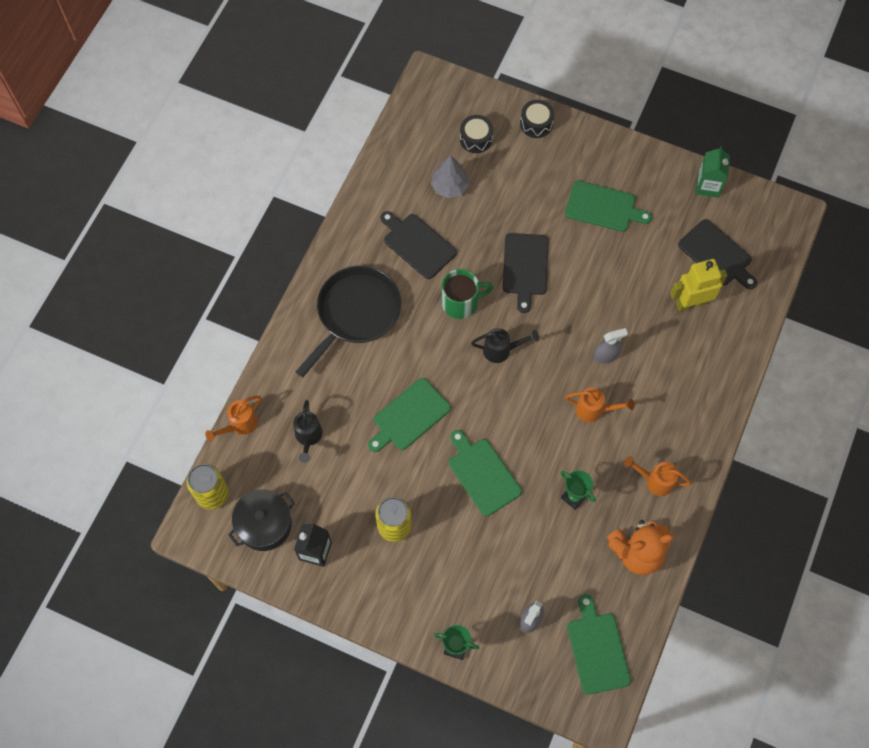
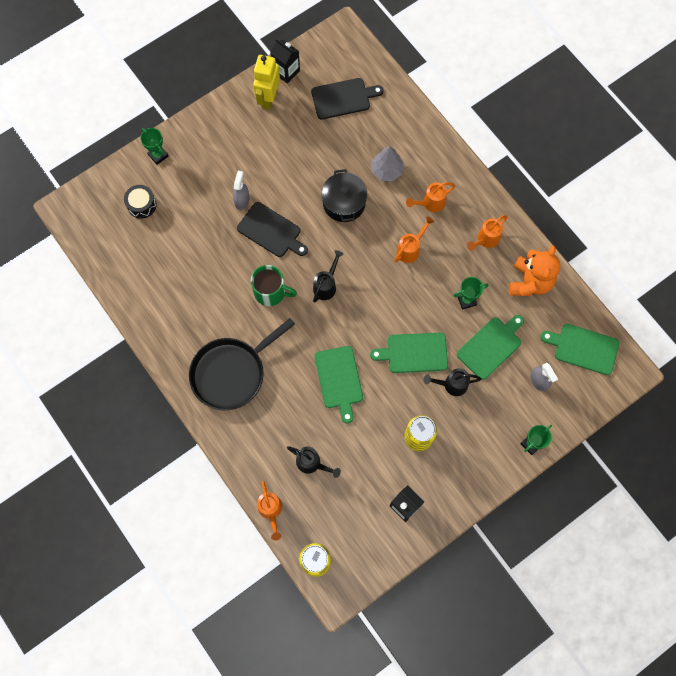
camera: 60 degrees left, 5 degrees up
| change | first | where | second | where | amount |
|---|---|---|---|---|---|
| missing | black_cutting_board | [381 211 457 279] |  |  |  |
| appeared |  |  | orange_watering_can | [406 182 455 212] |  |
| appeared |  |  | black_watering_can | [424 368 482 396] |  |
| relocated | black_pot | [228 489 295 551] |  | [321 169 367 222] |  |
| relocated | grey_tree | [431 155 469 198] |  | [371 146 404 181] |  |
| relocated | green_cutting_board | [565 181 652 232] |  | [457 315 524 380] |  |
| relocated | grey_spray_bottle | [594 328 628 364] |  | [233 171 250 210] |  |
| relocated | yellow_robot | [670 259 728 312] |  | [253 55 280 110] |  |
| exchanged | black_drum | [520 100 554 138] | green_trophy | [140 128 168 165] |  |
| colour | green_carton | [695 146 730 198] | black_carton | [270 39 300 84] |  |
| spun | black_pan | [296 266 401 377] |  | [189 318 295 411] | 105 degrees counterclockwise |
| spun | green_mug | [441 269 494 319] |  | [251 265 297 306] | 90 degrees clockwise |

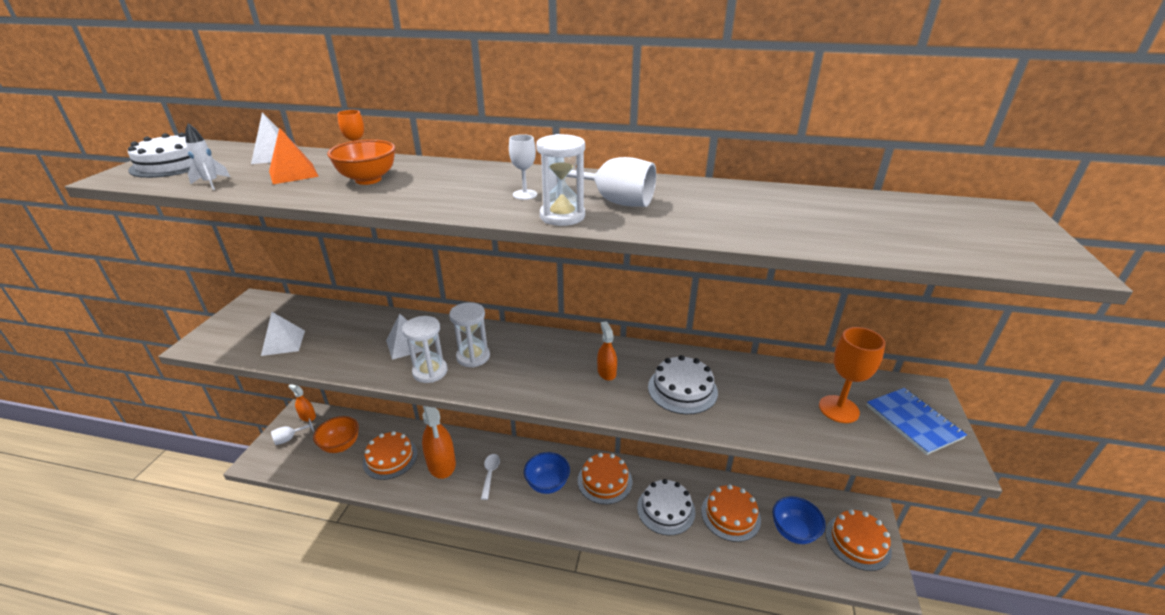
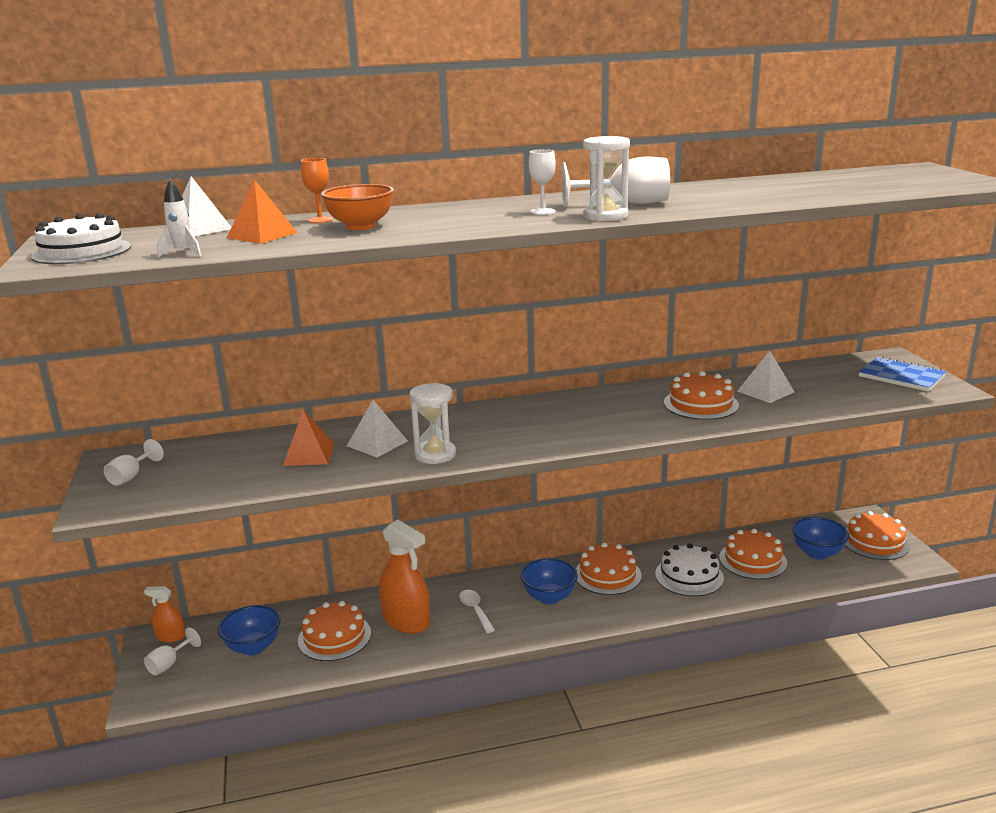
camera: 25 degrees left, 10 degrees down
| change | first | where | second | where | amount |
|---|---|---|---|---|---|
| missing | white_hourglass | [449 302 490 368] |  |  |  |
| missing | orange_spray_bottle | [597 321 617 381] |  |  |  |
| missing | orange_goblet | [819 327 885 423] |  |  |  |
| appeared |  |  | white_goblet | [104 439 164 486] |  |
| appeared |  |  | orange_pyramid | [283 410 334 466] |  |
| relocated | white_pyramid | [261 312 305 356] |  | [737 350 795 403] |  |
| colour | orange_bowl | [313 416 359 453] | blue_bowl | [218 605 281 656] |  |
| colour | white_cake | [648 355 718 414] | orange_cake | [664 371 739 420] |  |

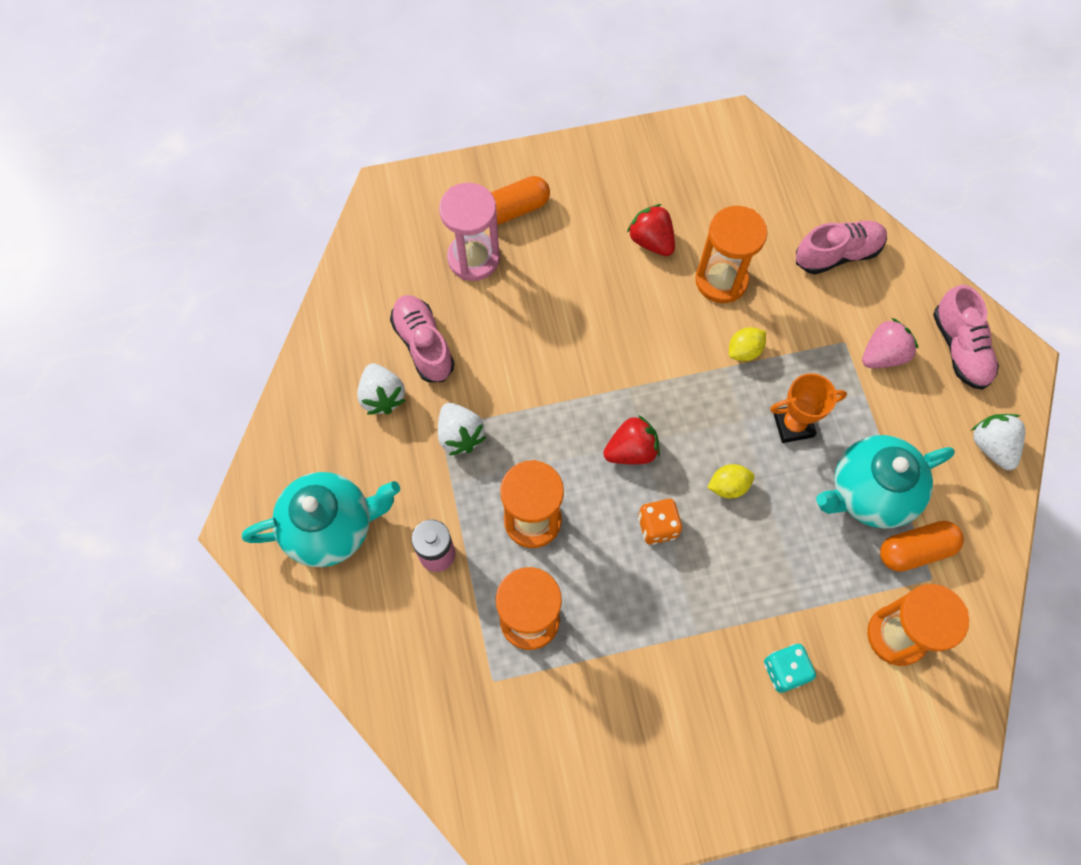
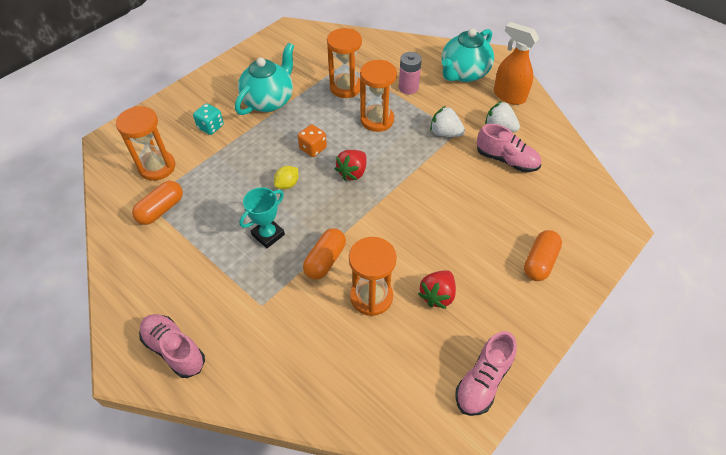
camera: 145 degrees right, 15 degrees down
| change | first | where | second | where | amount |
|---|---|---|---|---|---|
| missing | pink_hourglass | [439 183 500 281] |  |  |  |
| missing | pink_strawberry | [862 318 918 368] |  |  |  |
| missing | white_strawberry | [971 414 1025 470] |  |  |  |
| appeared |  |  | orange_spray_bottle | [494 22 539 105] |  |
| relocated | pink_shoe | [796 221 887 274] |  | [455 331 517 416] |  |
| relocated | turquoise_teapot | [816 435 955 528] |  | [235 43 294 115] |  |
| exchanged | yellow_lemon | [729 327 766 361] | orange_capsule | [303 228 346 280] |  |
| colour | orange_trophy | [770 373 847 443] | turquoise_trophy | [239 187 285 248] |  |
| spun | red_strawberry | [627 204 675 256] |  | [418 270 456 309] | 105 degrees clockwise |

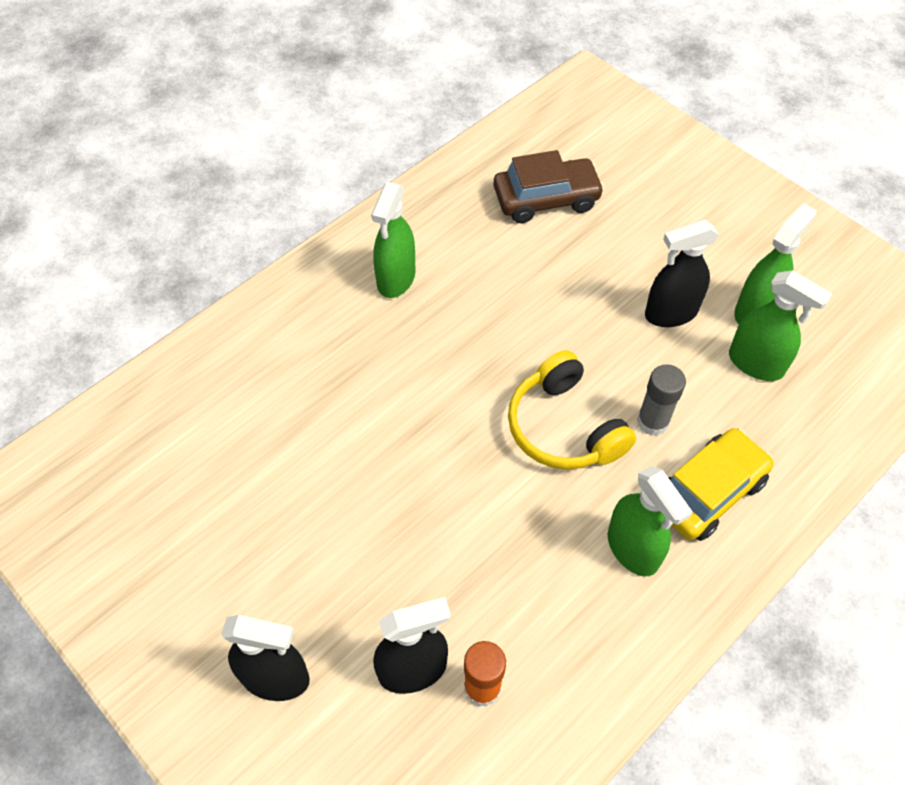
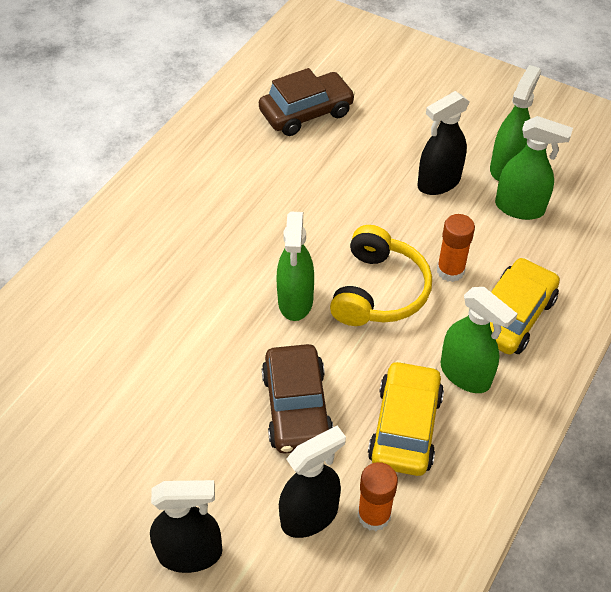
camera: 15 degrees left, 5 degrees down
| change | first | where | second | where | amount |
|---|---|---|---|---|---|
| appeared |  |  | brown_car | [262 344 333 453] |  |
| appeared |  |  | yellow_car | [368 360 444 476] |  |
| relocated | green_spray_bottle | [371 182 415 298] |  | [277 212 314 321] |  |
| colour | grey_glue_stick | [637 364 686 436] | orange_glue_stick | [437 214 475 282] |  |
| spun | yellow_headphones | [508 350 636 470] |  | [330 225 432 326] | 120 degrees counterclockwise |

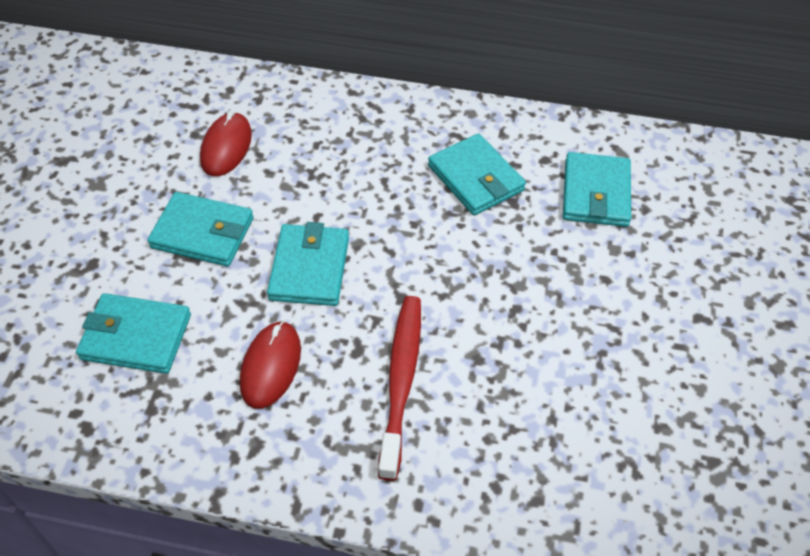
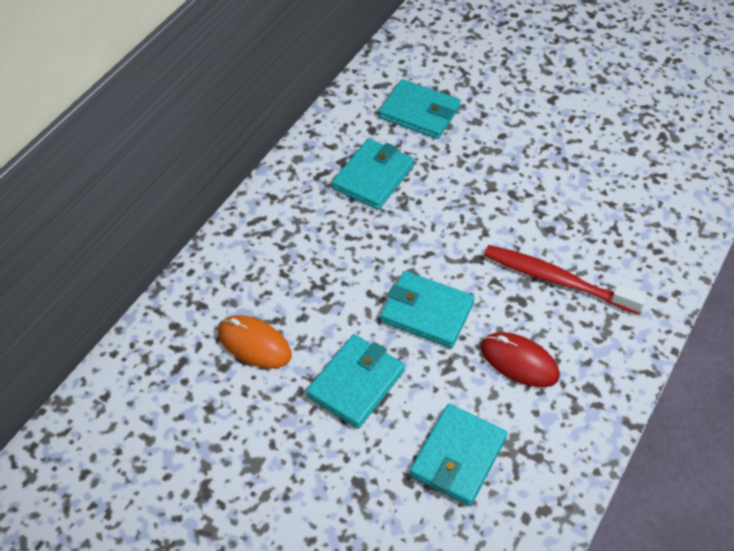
camera: 70 degrees left, 0 degrees up
| change | first | where | second | where | amount |
|---|---|---|---|---|---|
| colour | red_mouse | [200 111 252 176] | orange_mouse | [218 315 292 369] |  |
| spun | turquoise_wallet | [428 133 526 215] |  | [332 139 414 210] | 45 degrees counterclockwise |

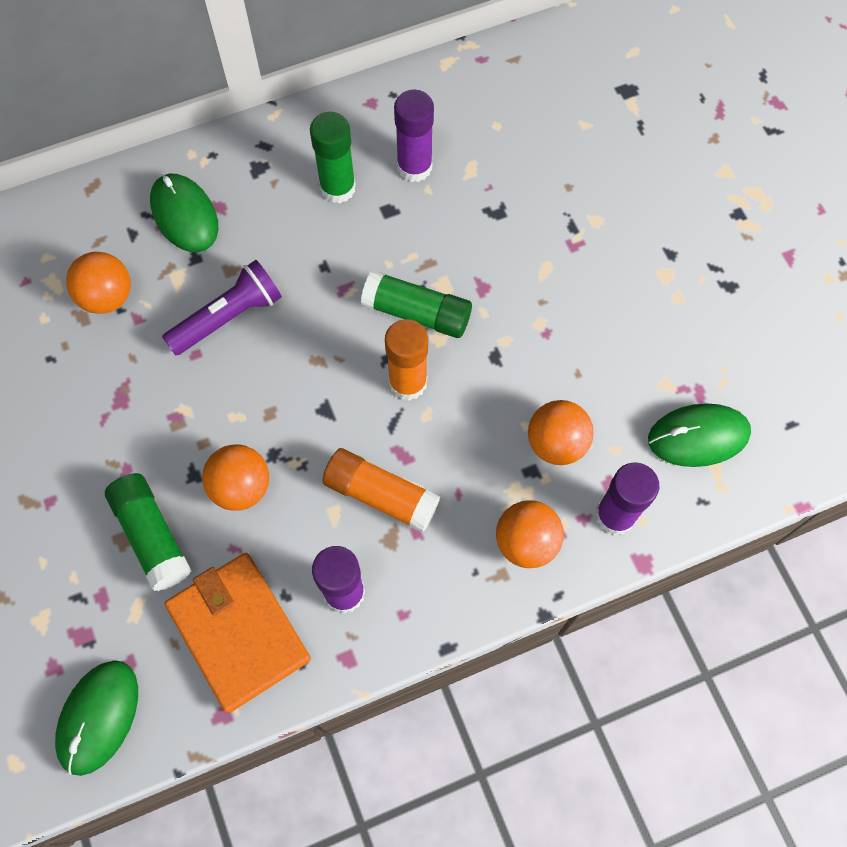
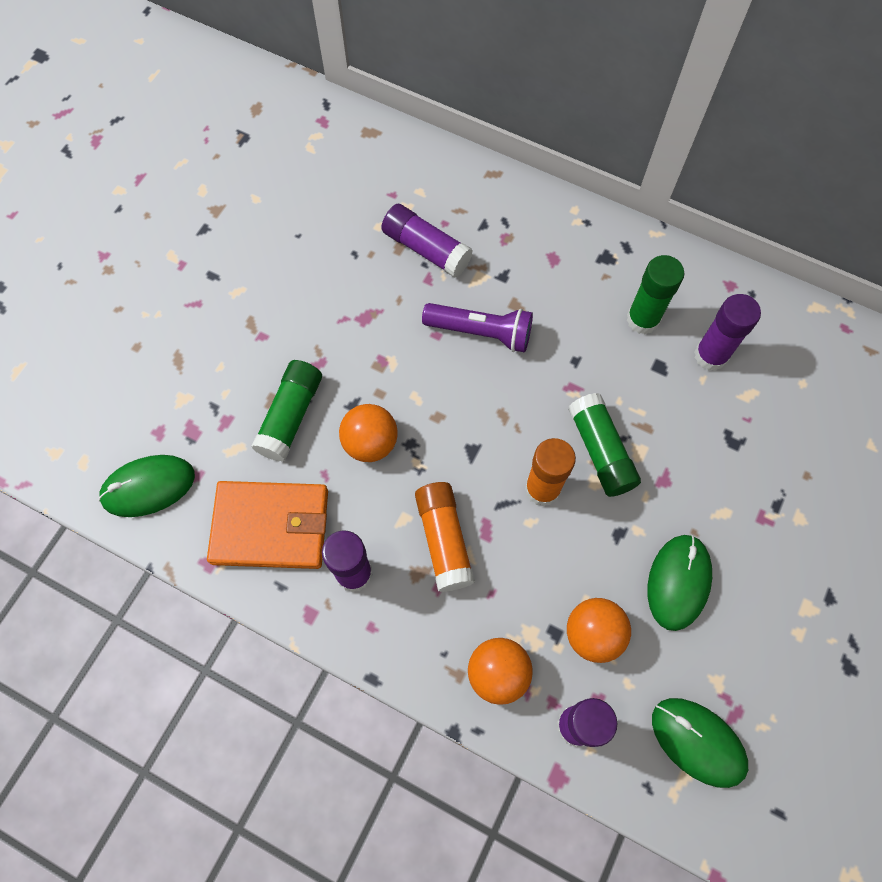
camera: 50 degrees right, 0 degrees up
| change | first | where | second | where | amount |
|---|---|---|---|---|---|
| relocated | green_mouse | [150 173 218 252] |  | [648 535 712 631] |  |
| exchanged | orange_ball | [66 252 131 314] | purple_glue_stick | [381 204 473 278] |  |
| spun | orange_wallet | [165 553 311 713] |  | [207 481 328 569] | 75 degrees clockwise |

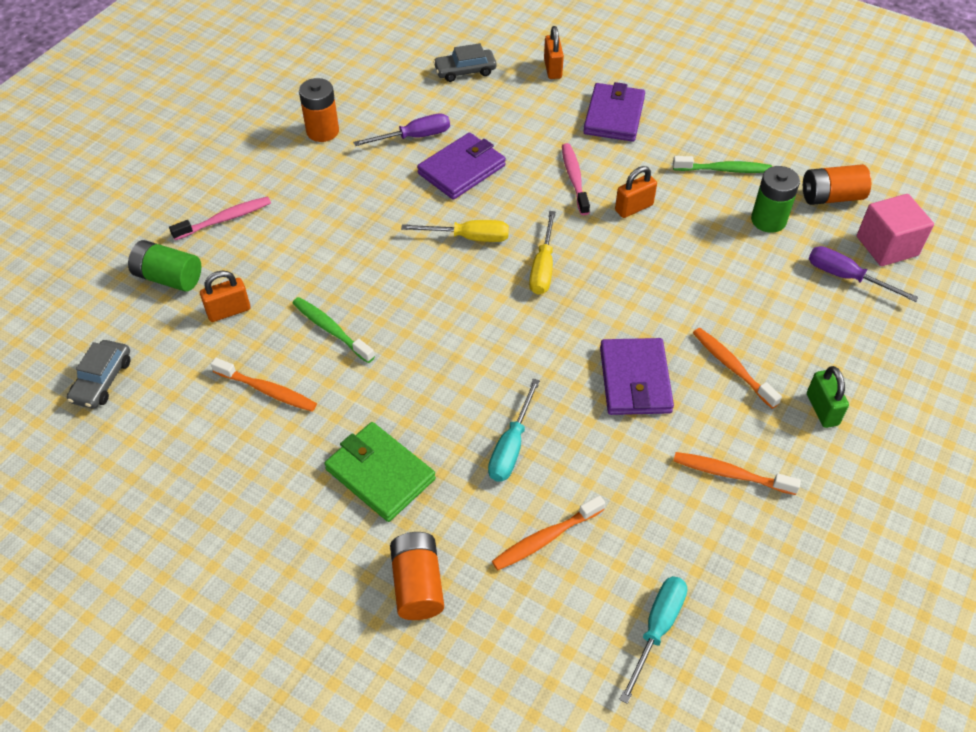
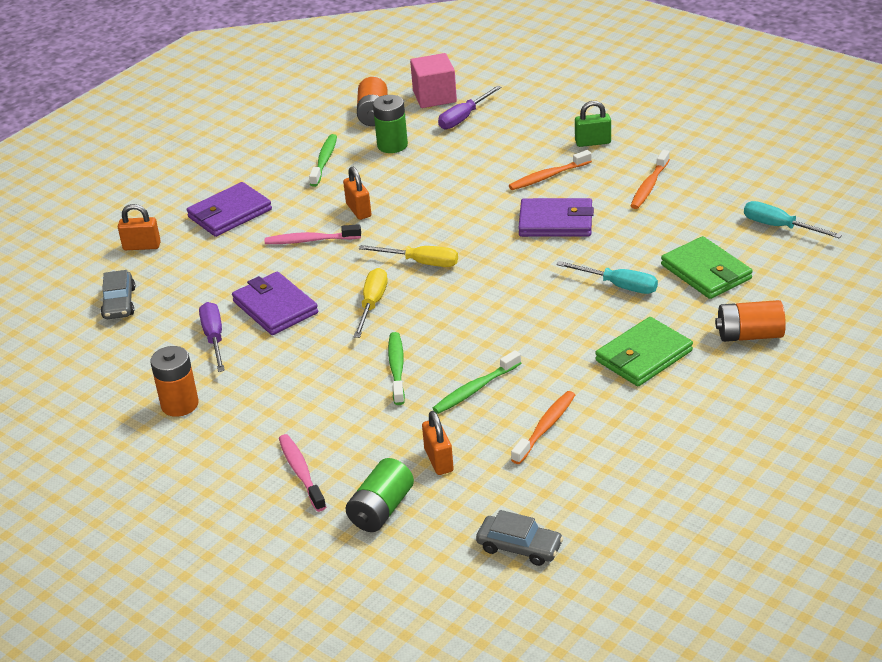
camera: 80 degrees left, 15 degrees down
| change | first | where | second | where | amount |
|---|---|---|---|---|---|
| appeared |  |  | green_toothbrush | [388 332 405 405] |  |
| exchanged | orange_toothbrush | [492 495 605 571] | green_wallet | [661 236 753 299] |  |
| spun | purple_wallet | [583 82 645 142] |  | [187 182 272 237] | 60 degrees counterclockwise |

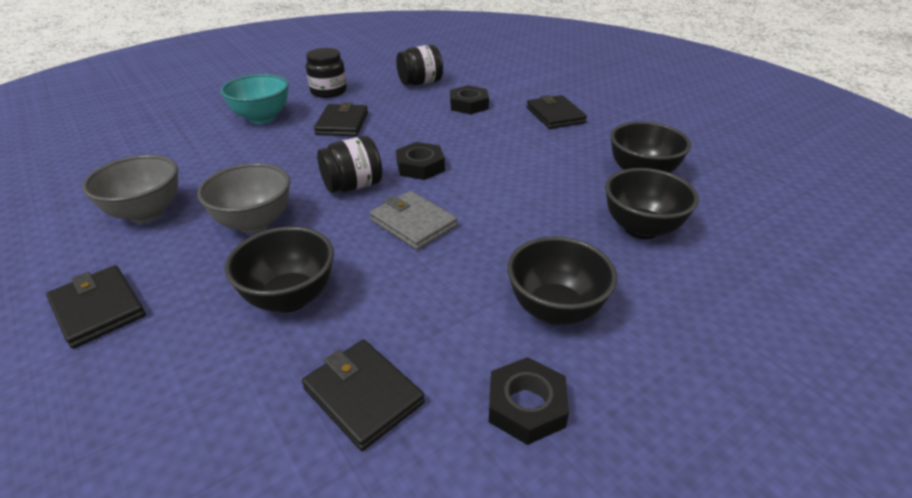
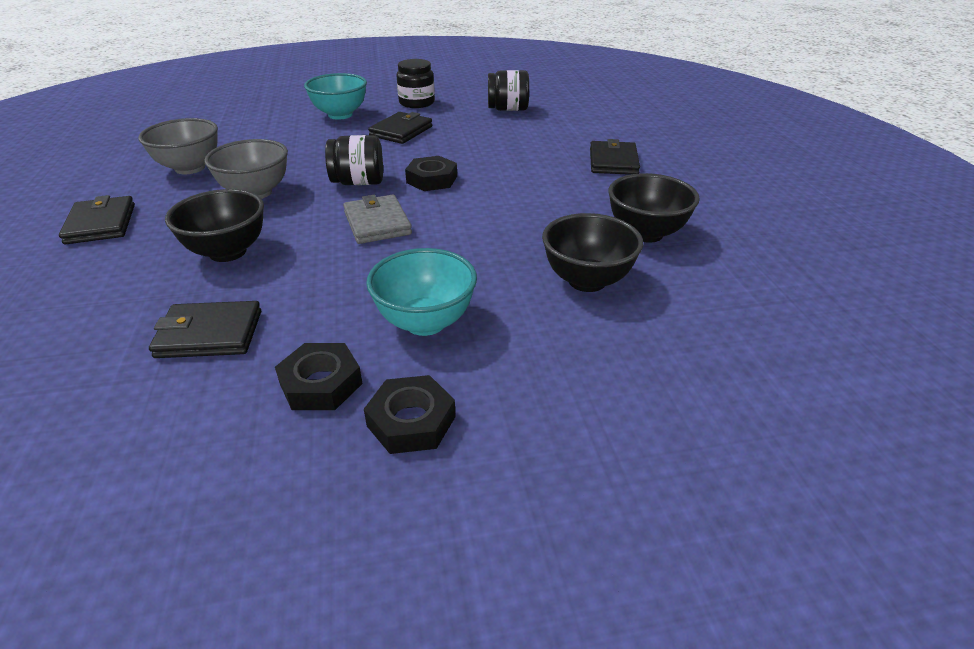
camera: 25 degrees right, 0 degrees up
| change | first | where | second | where | amount |
|---|---|---|---|---|---|
| relocated | black_nut | [450 85 489 114] |  | [364 375 456 454] |  |
| colour | black_bowl | [507 236 617 325] | turquoise_bowl | [366 248 477 336] |  |
| spun | black_wallet | [302 340 425 451] |  | [149 301 261 358] | 75 degrees counterclockwise |

